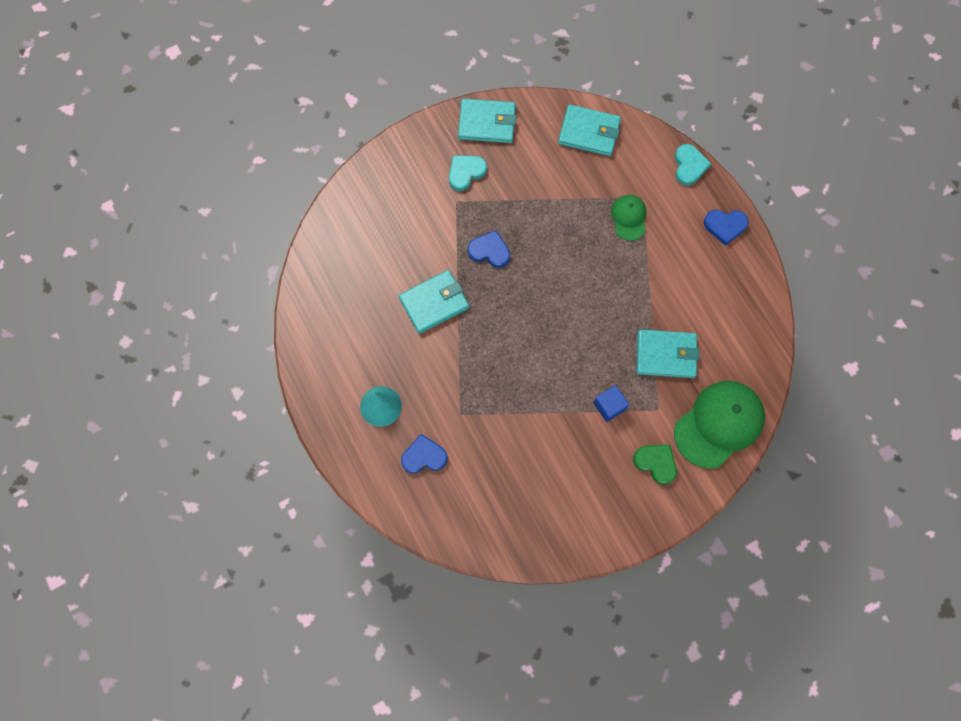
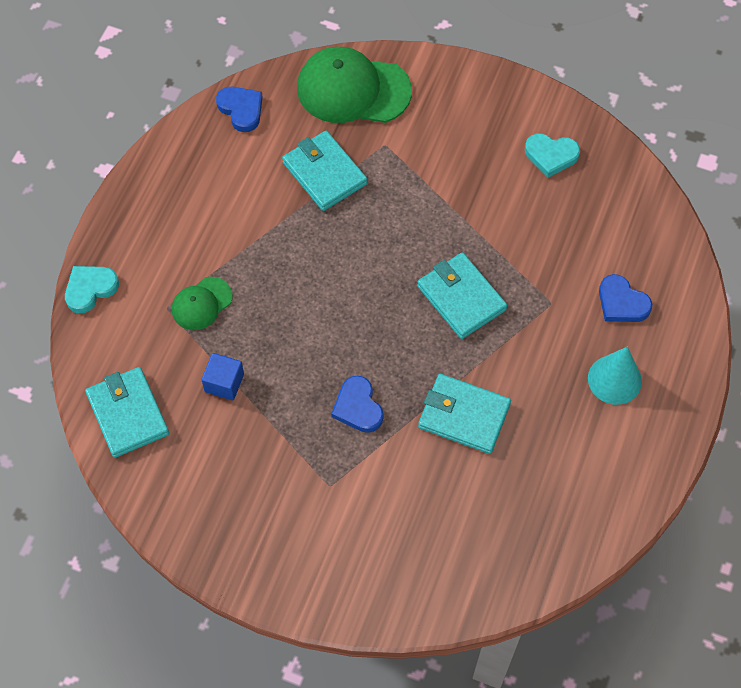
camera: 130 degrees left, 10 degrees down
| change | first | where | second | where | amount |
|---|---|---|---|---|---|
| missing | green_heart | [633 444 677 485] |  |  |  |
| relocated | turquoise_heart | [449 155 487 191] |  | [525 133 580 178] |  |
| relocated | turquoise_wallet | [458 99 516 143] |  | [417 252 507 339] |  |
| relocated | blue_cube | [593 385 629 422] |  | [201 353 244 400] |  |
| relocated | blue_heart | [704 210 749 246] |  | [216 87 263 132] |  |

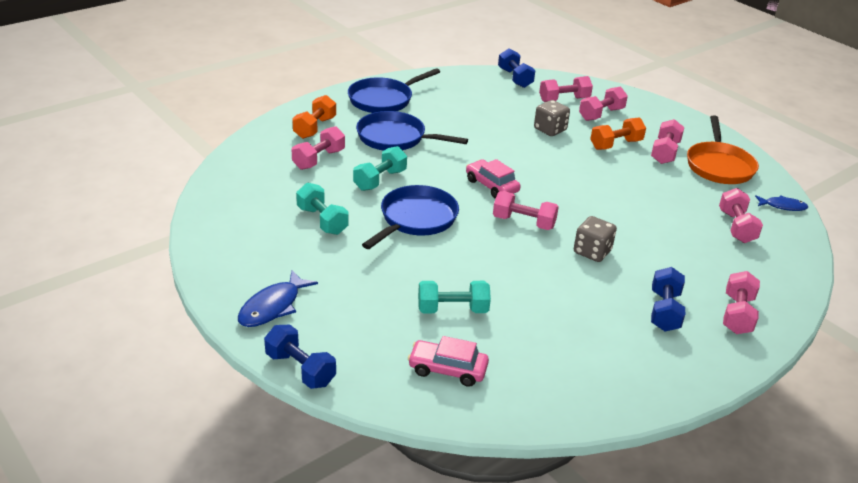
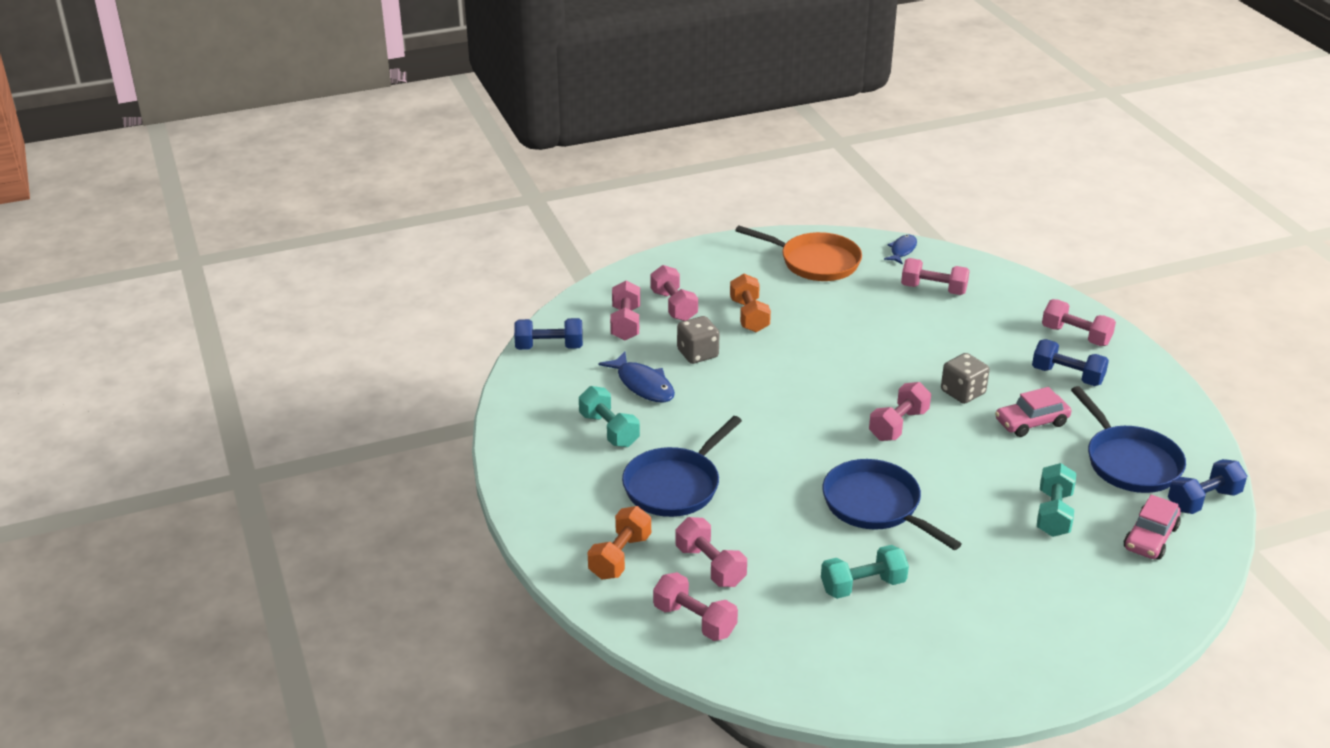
camera: 70 degrees left, 0 degrees up
| change | first | where | second | where | amount |
|---|---|---|---|---|---|
| relocated | blue_fish | [238 270 318 327] |  | [598 351 675 403] |  |
| relocated | blue_dumbbell | [264 325 336 389] |  | [1168 459 1247 514] |  |
| relocated | blue_pan | [348 68 440 113] |  | [1071 386 1186 493] |  |
| relocated | turquoise_dumbbell | [353 146 407 191] |  | [579 386 640 447] |  |
| relocated | pink_car | [466 159 521 199] |  | [995 387 1071 437] |  |
| relocated | pink_dumbbell | [651 119 684 164] |  | [653 572 738 641] |  |
| spun | orange_dumbbell | [292 95 336 139] |  | [588 506 651 580] | 75 degrees clockwise |

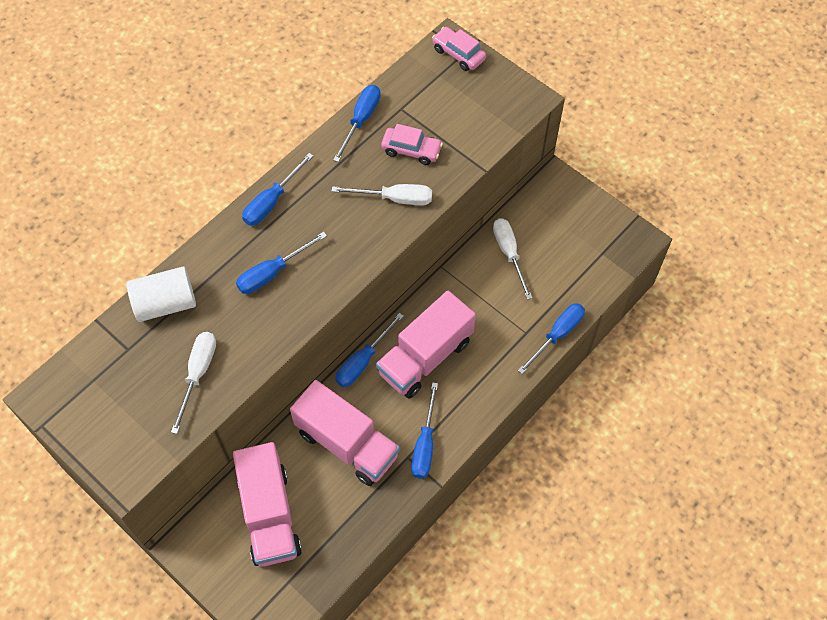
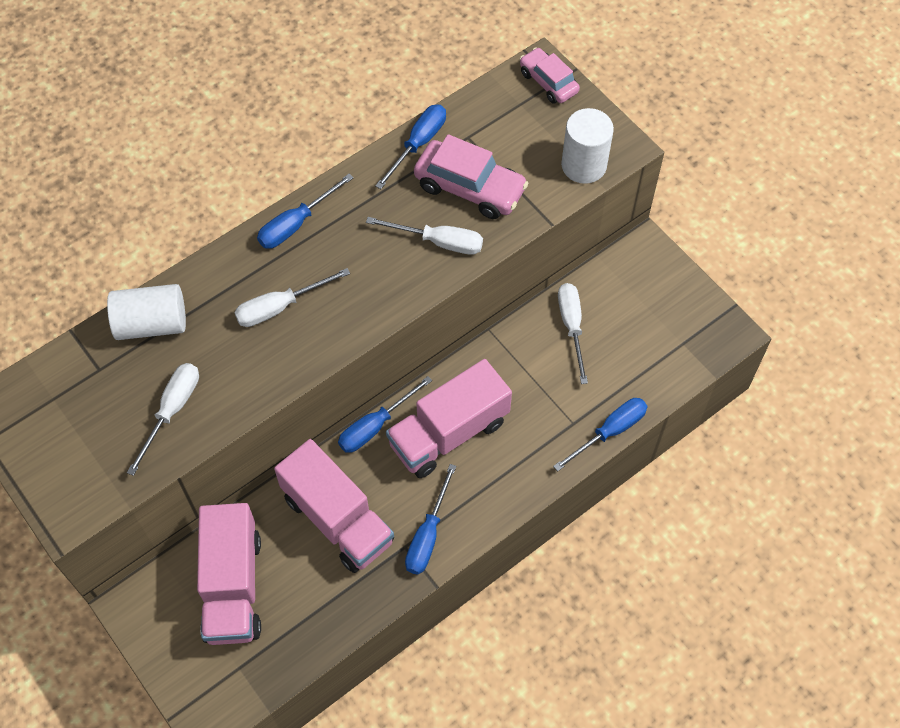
camera: 10 degrees right, 0 degrees up
| change | first | where | second | where | amount |
|---|---|---|---|---|---|
| appeared |  |  | white_cylinder | [561 108 614 184] |  |
| colour | blue_screwdriver | [236 232 327 294] | white_screwdriver | [234 268 350 327] |  |
| size | pink_car | [381 124 443 165] |  | [414 134 528 219] | x1.57 |

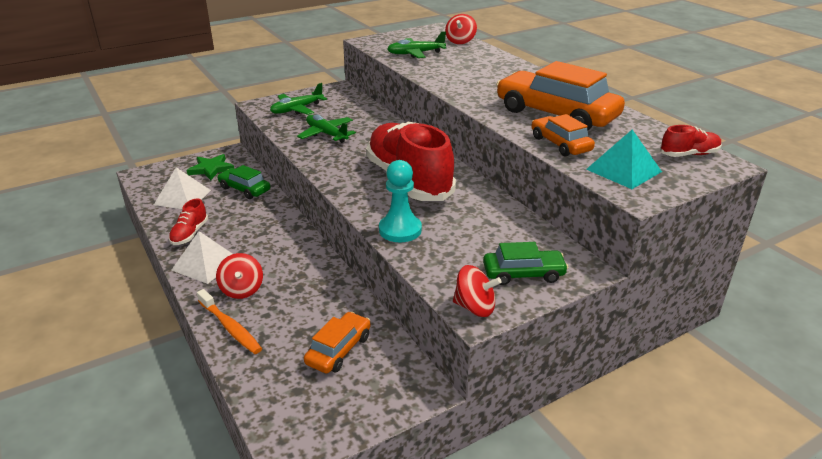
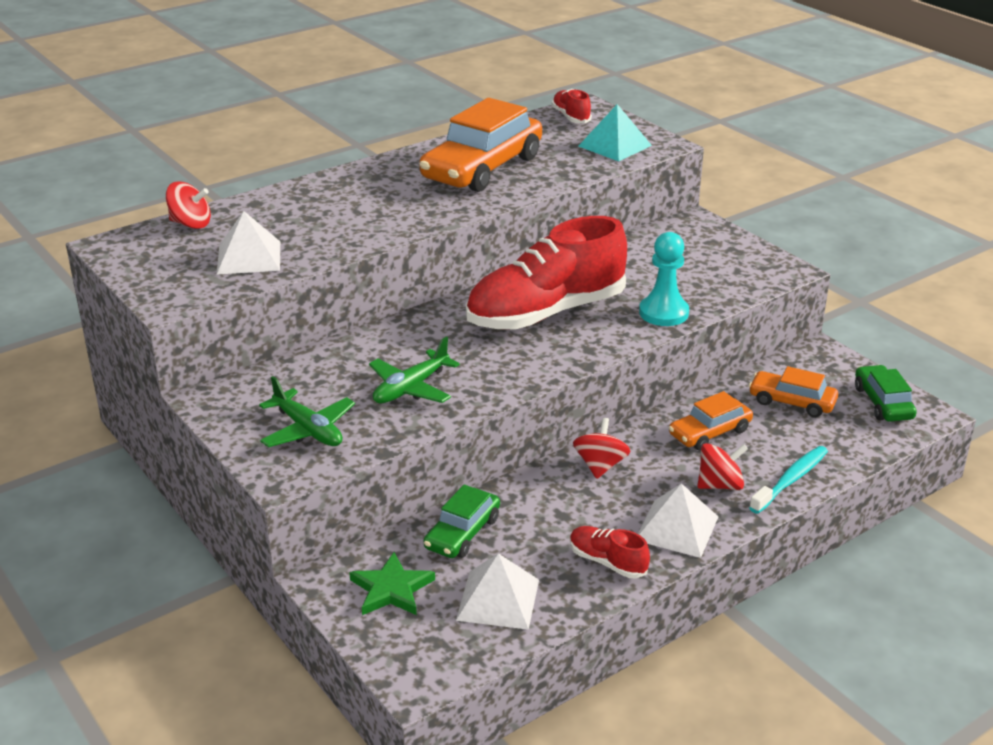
camera: 95 degrees left, 0 degrees up
| change | first | where | second | where | amount |
|---|---|---|---|---|---|
| relocated | red_spinning_top | [453 265 502 317] |  | [573 418 630 479] |  |
| relocated | green_car | [483 242 568 285] |  | [855 365 917 422] |  |
| relocated | orange_car | [531 114 595 156] |  | [669 391 753 450] |  |
| exchanged | green_plane | [387 31 446 58] | white_pyramid | [217 211 280 275] |  |
| colour | orange_toothbrush | [197 289 262 354] | turquoise_toothbrush | [749 446 828 514] |  |
| spun | red_shoe | [169 198 208 245] |  | [570 526 650 578] | 150 degrees counterclockwise |

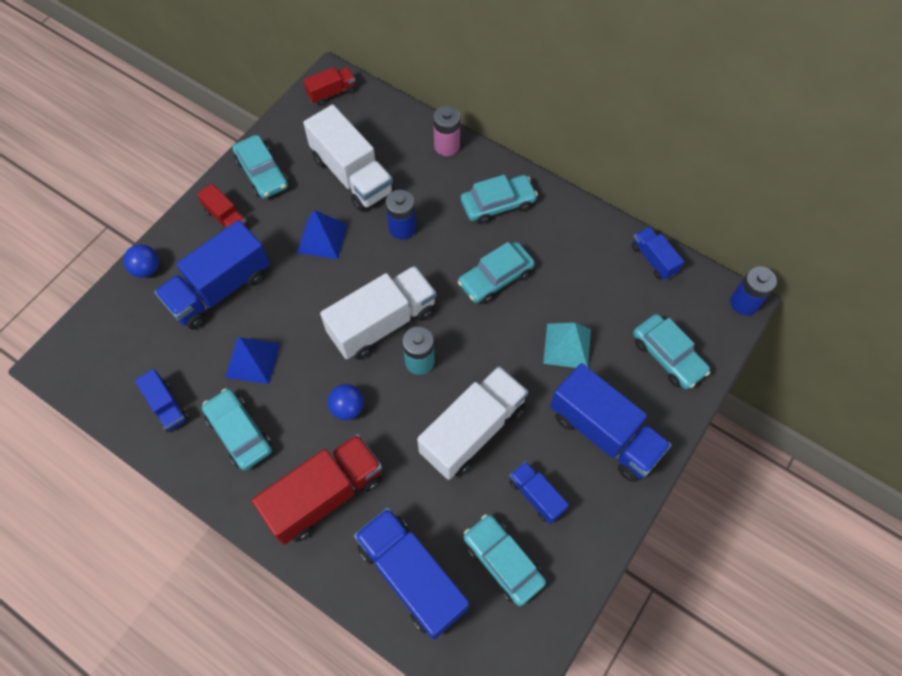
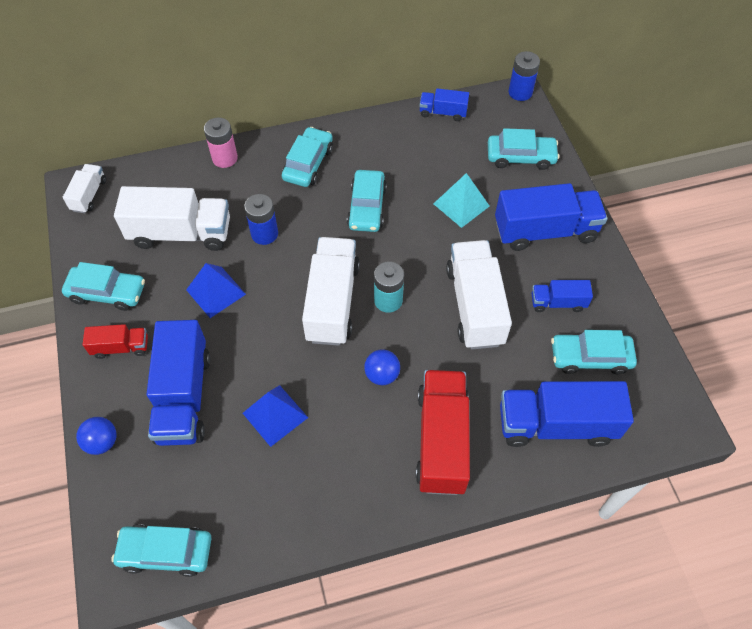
camera: 50 degrees left, 5 degrees down
| change | first | where | second | where | amount |
|---|---|---|---|---|---|
| missing | blue_truck | [135 369 189 432] |  |  |  |
| relocated | turquoise_car | [202 388 272 470] |  | [111 524 212 577] |  |
| colour | red_truck | [303 67 356 106] | white_truck | [63 164 106 213] |  |

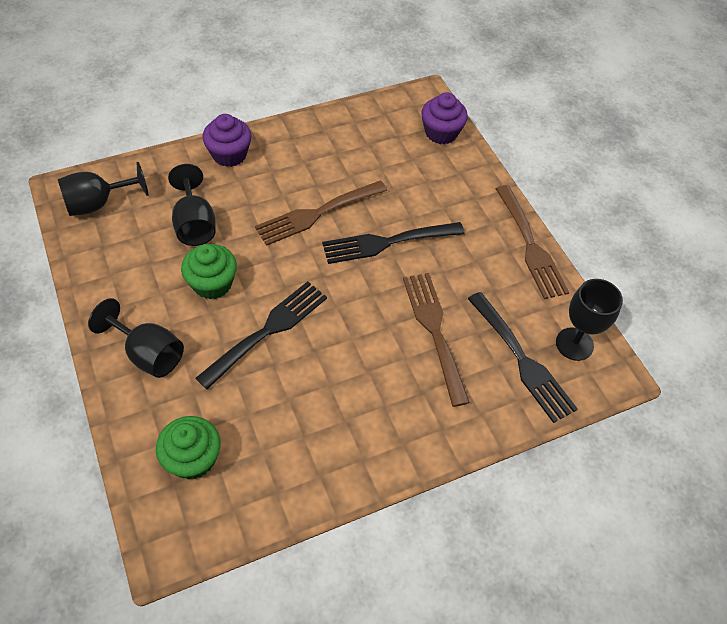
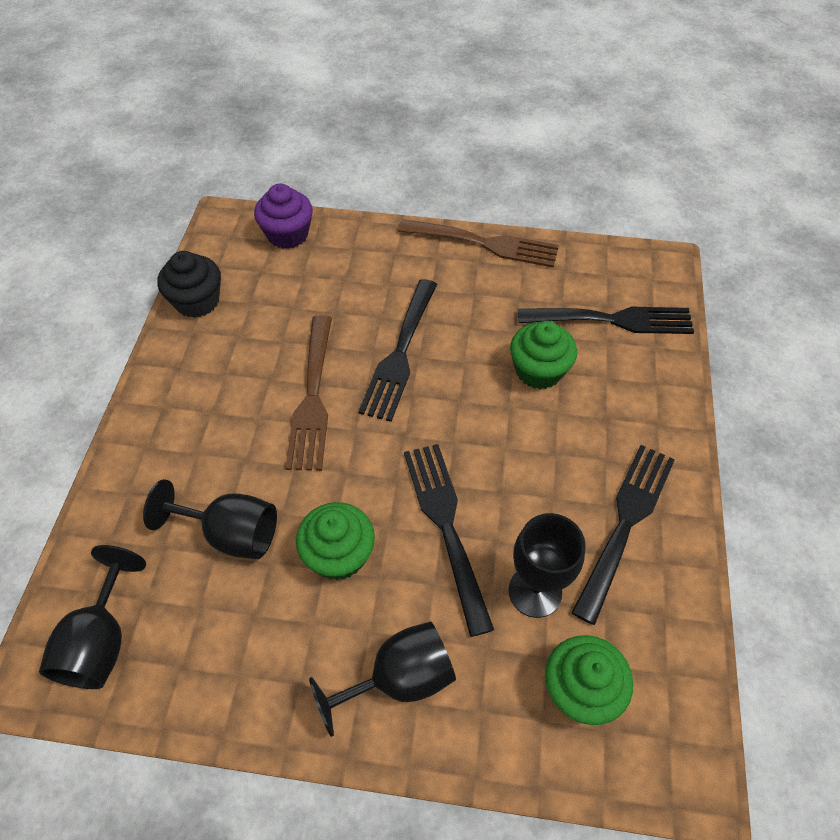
camera: 55 degrees left, 0 degrees up
| change | first | where | second | where | amount |
|---|---|---|---|---|---|
| missing | purple_cupcake | [203 114 251 167] |  |  |  |
| appeared |  |  | black_cupcake | [157 251 221 318] |  |
| appeared |  |  | black_fork | [572 445 675 625] |  |
| relocated | black_goblet | [556 279 623 361] |  | [509 513 586 618] |  |
| exchanged | brown_fork | [403 273 470 407] | green_cupcake | [510 321 577 389] |  |

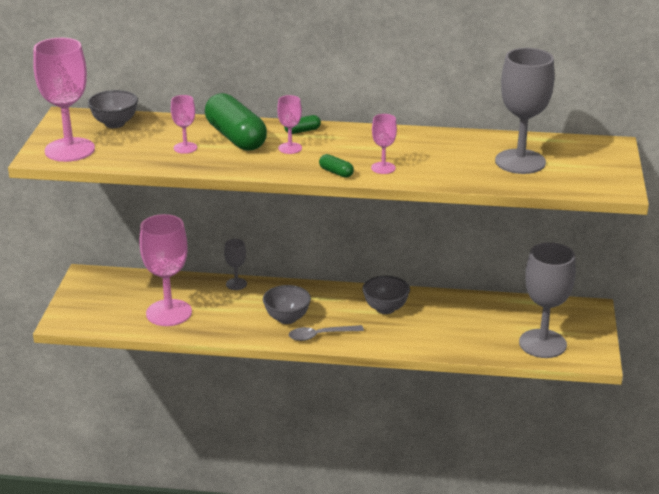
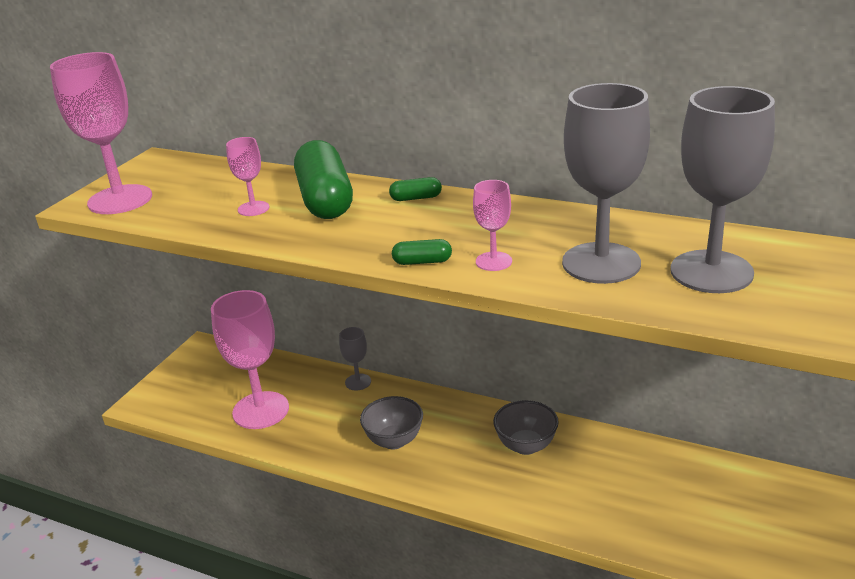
camera: 20 degrees right, 0 degrees up
| change | first | where | second | where | amount |
|---|---|---|---|---|---|
| missing | grey_bowl | [88 90 138 128] |  |  |  |
| missing | pink_goblet | [277 95 302 154] |  |  |  |
| missing | grey_spoon | [289 325 364 341] |  |  |  |
| relocated | grey_goblet | [519 242 576 358] |  | [562 83 650 284] |  |
| spun | green_capsule | [319 154 354 178] |  | [392 239 452 265] | 60 degrees counterclockwise |

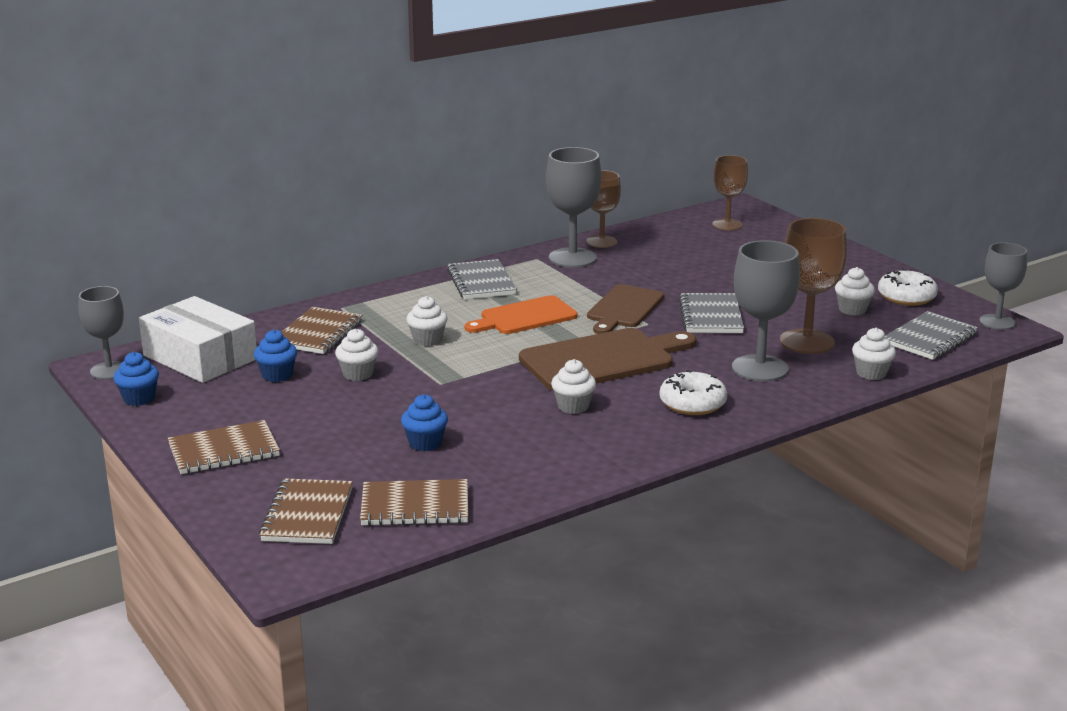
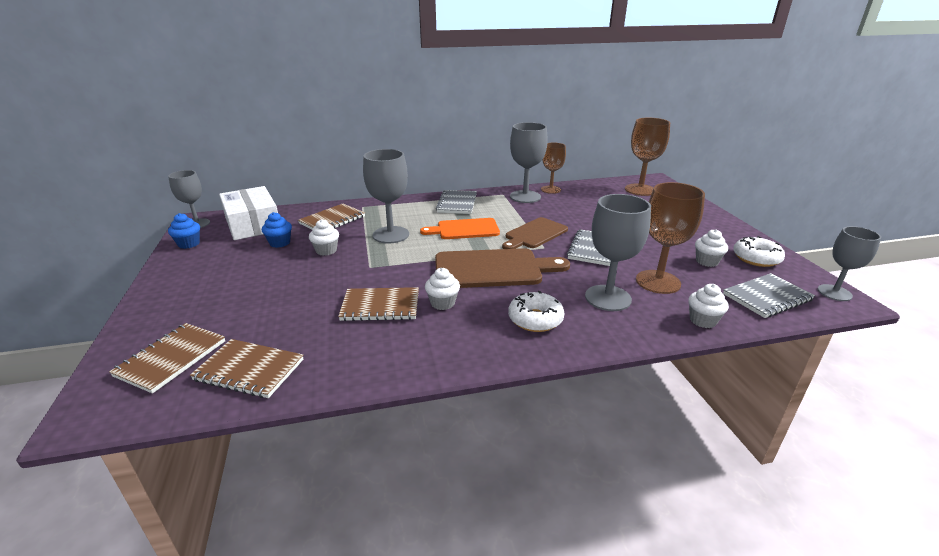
camera: 20 degrees right, 5 degrees up
| change | first | where | second | where | amount |
|---|---|---|---|---|---|
| missing | blue_cupcake | [401 394 448 451] |  |  |  |
| relocated | brown_notebook | [168 420 280 474] |  | [338 287 419 321] |  |
| exchanged | white_cupcake | [406 296 448 346] | grey_goblet | [363 149 409 244] |  |
| size | brown_goblet | [712 155 748 231] |  | [625 118 670 196] | x1.51 |

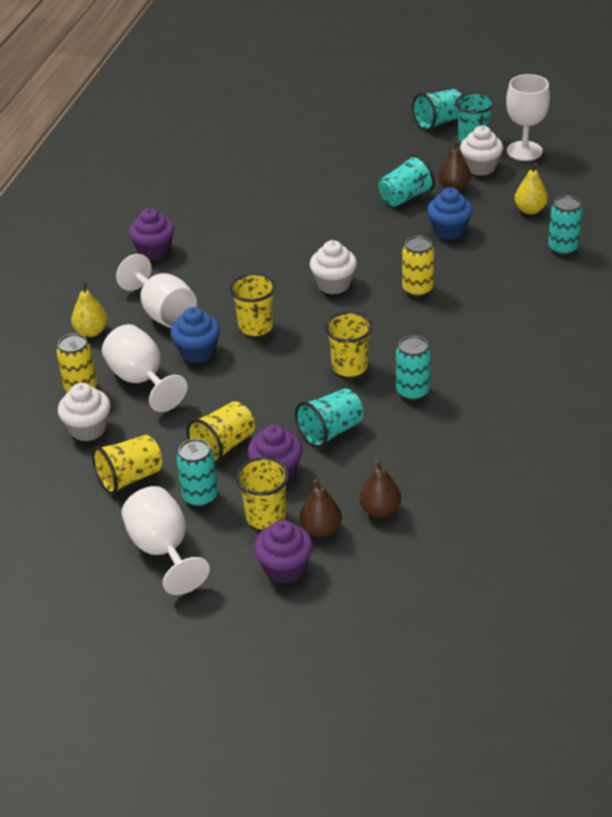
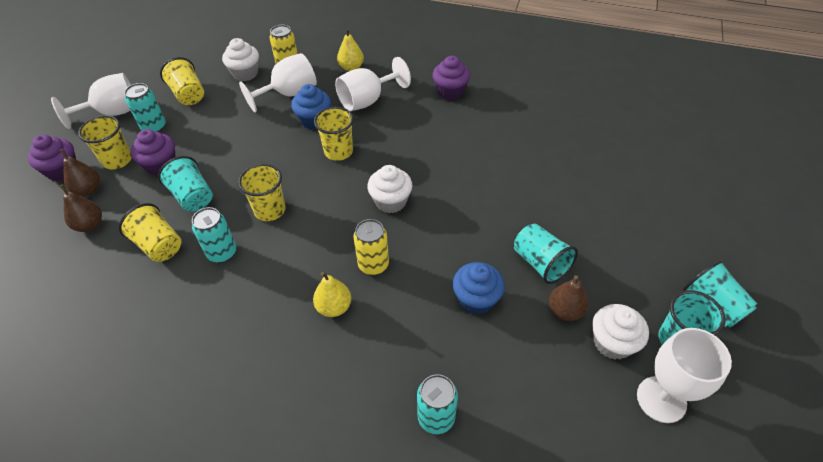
camera: 90 degrees right, 10 degrees up
| change | first | where | second | where | amount |
|---|---|---|---|---|---|
| relocated | yellow_cup | [186 401 255 464] |  | [119 203 182 262] |  |
| relocated | yellow_pear | [514 163 548 214] |  | [313 272 351 317] |  |

